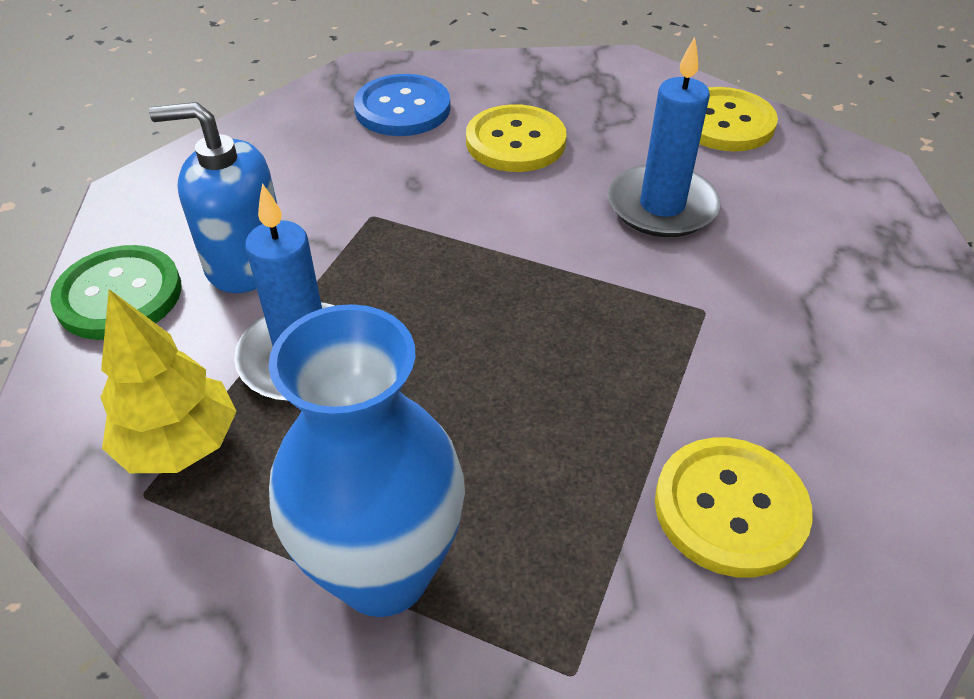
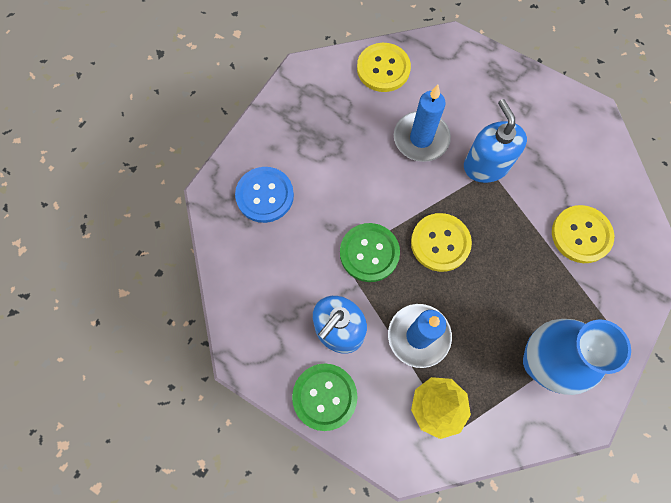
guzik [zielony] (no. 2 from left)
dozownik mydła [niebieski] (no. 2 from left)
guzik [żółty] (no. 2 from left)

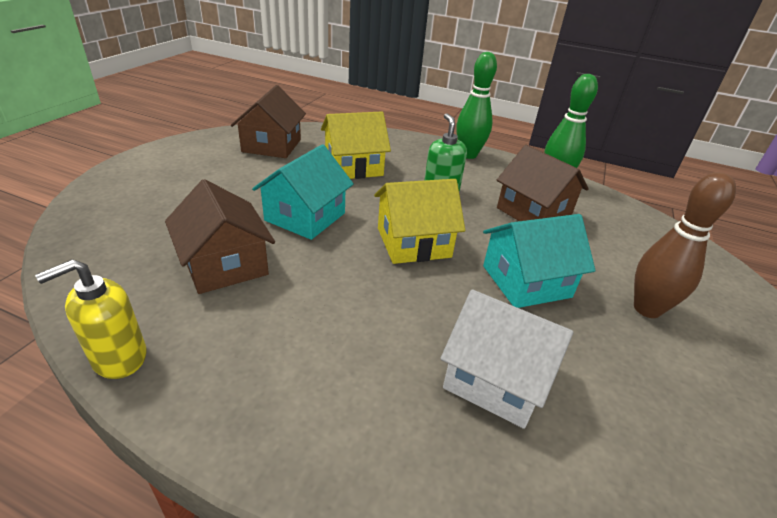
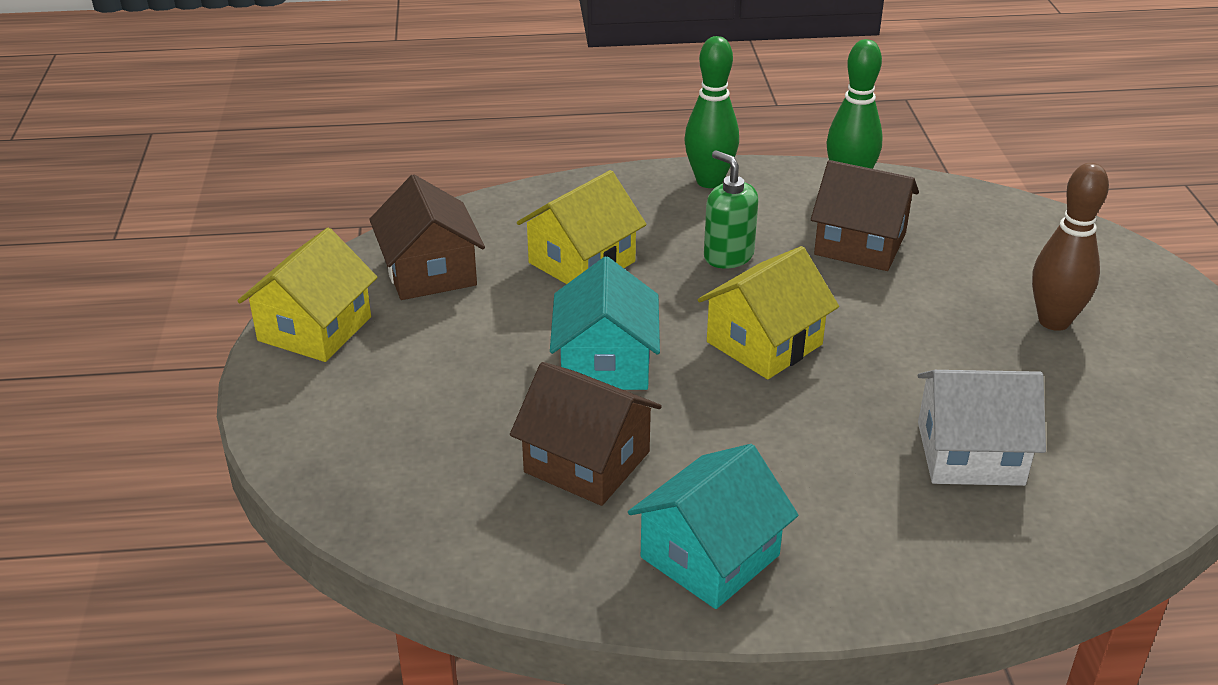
dozownik mydła [żółty]
domek [żółty] (no. 1 from left)
domek [turkusowy] (no. 2 from left)

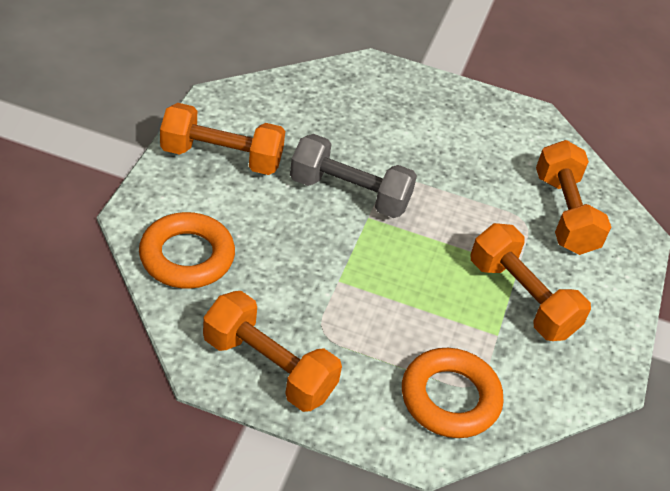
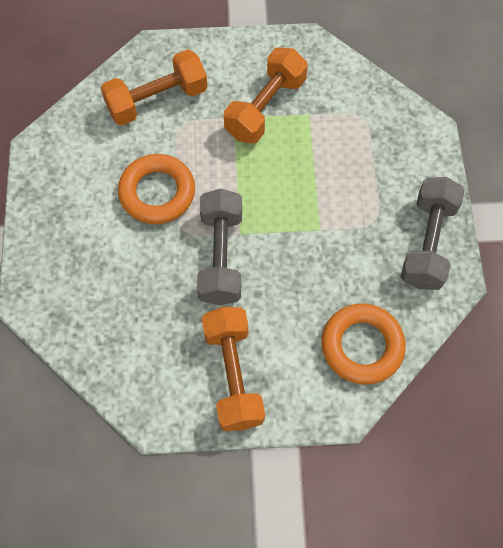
pierścień [pomarańczowy] (no. 1 from left)
hantel [szary] (no. 2 from left)

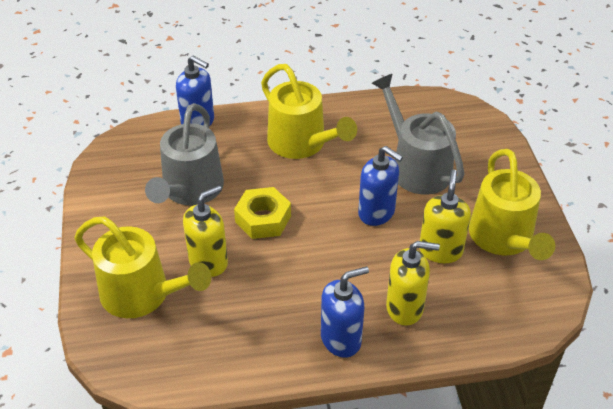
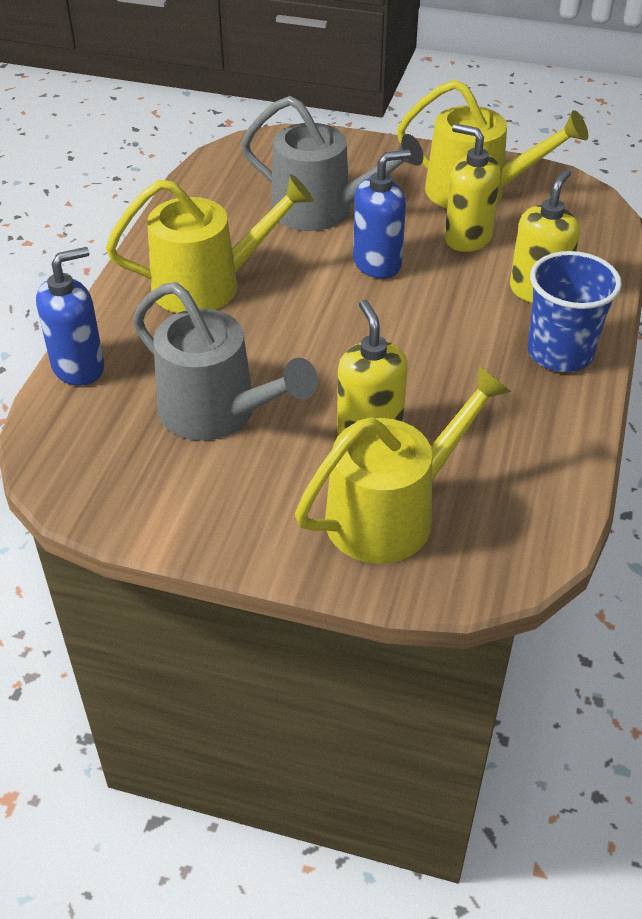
nakrętka [żółty]
szklanka [niebieski]
konewka [szary] (no. 2 from left)

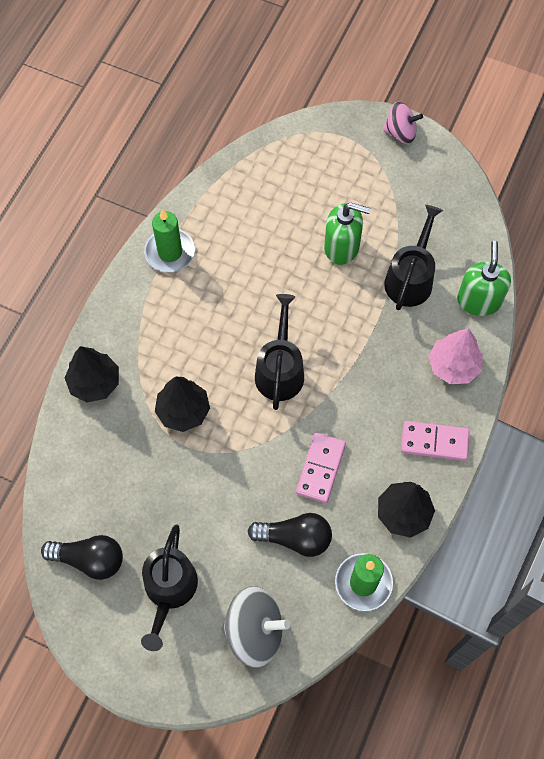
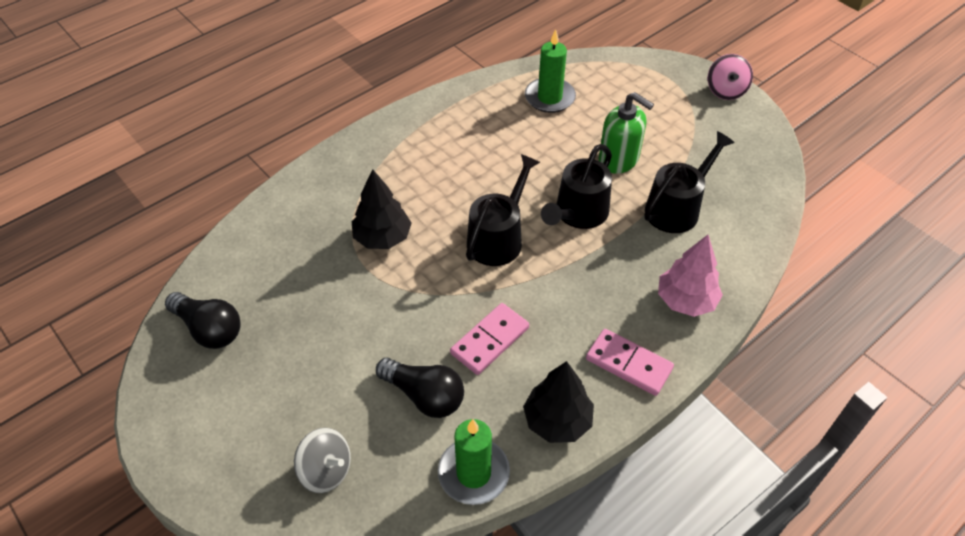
drzewko [czarny] (no. 1 from left in the first image)
dozownik mydła [zielony] (no. 2 from left in the first image)
konewka [czarny] (no. 2 from left)
świeca [zielony] (no. 2 from left)
bączek [różowy]
bączek [szary]

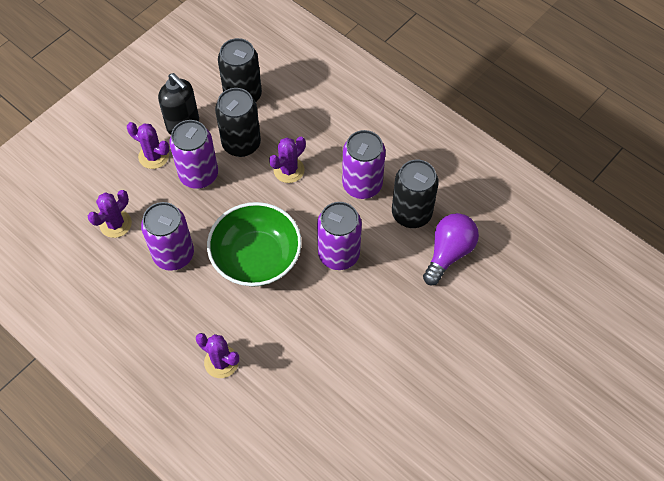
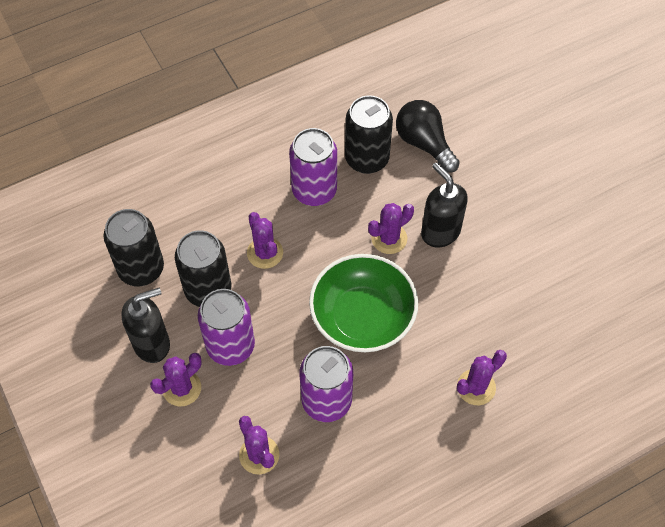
dozownik mydła [czarny] (no. 2 from left)
kaktus [fioletowy] (no. 4 from left)
żarówka [czarny]

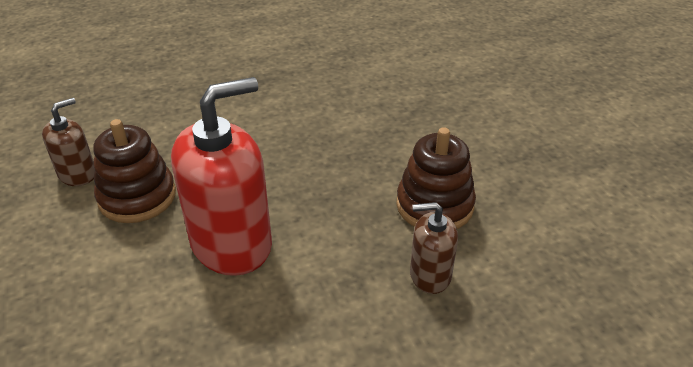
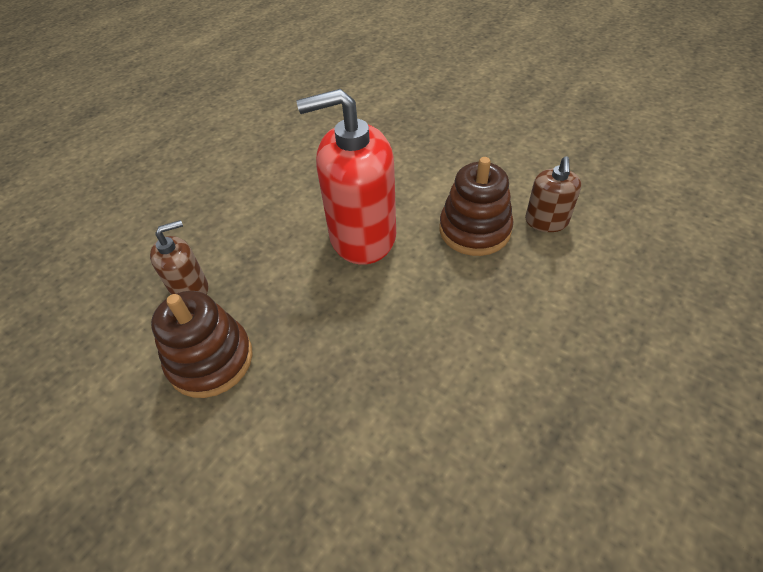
dozownik mydła [czerwony]

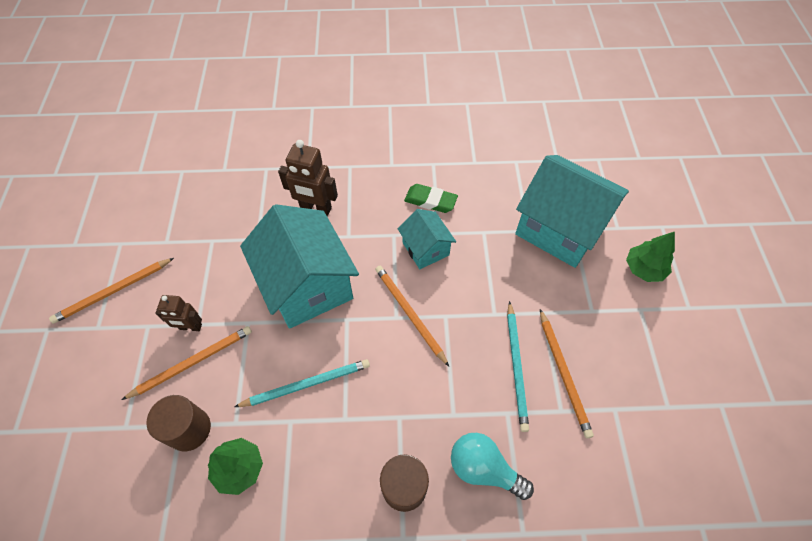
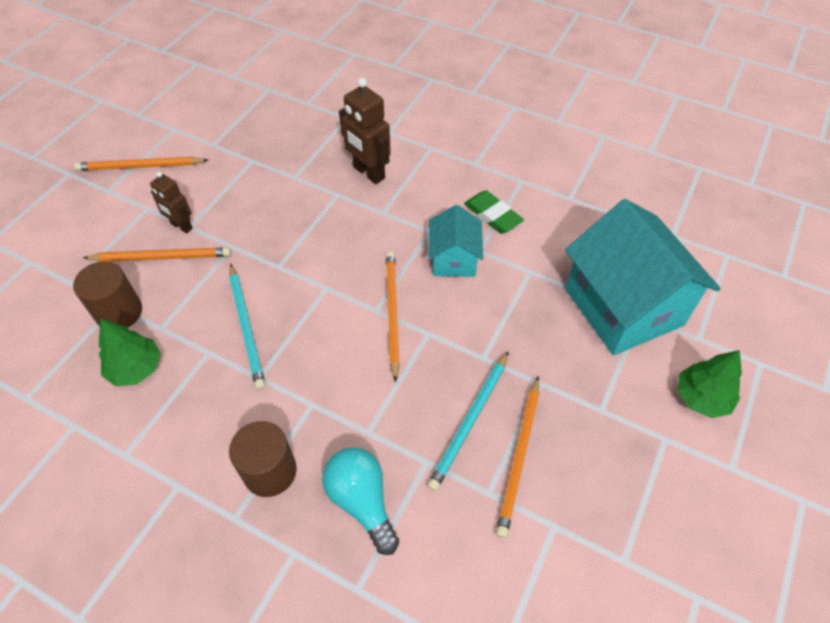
domek [turkusowy] (no. 1 from left in the first image)
ołówek [turkusowy] (no. 1 from left)

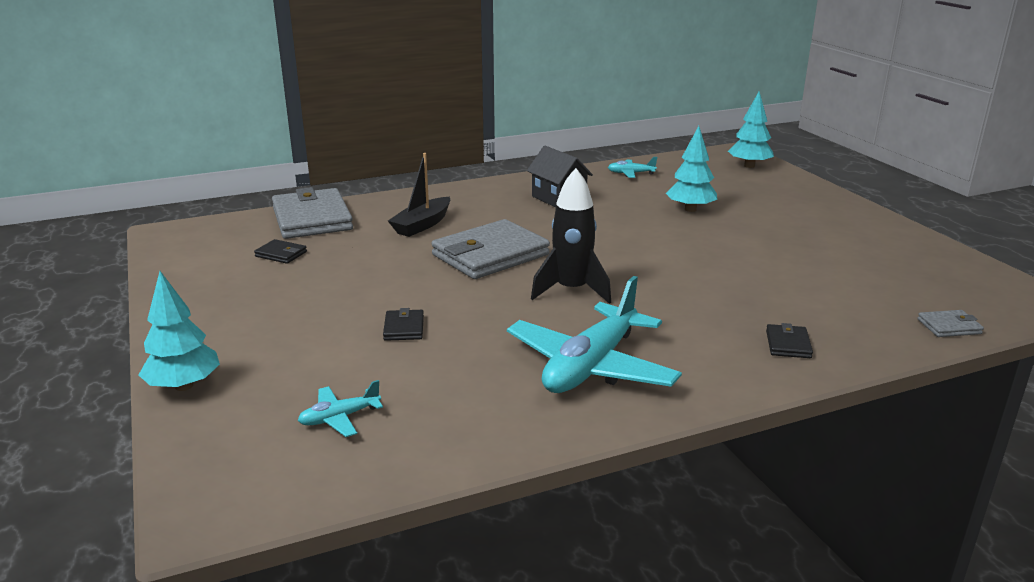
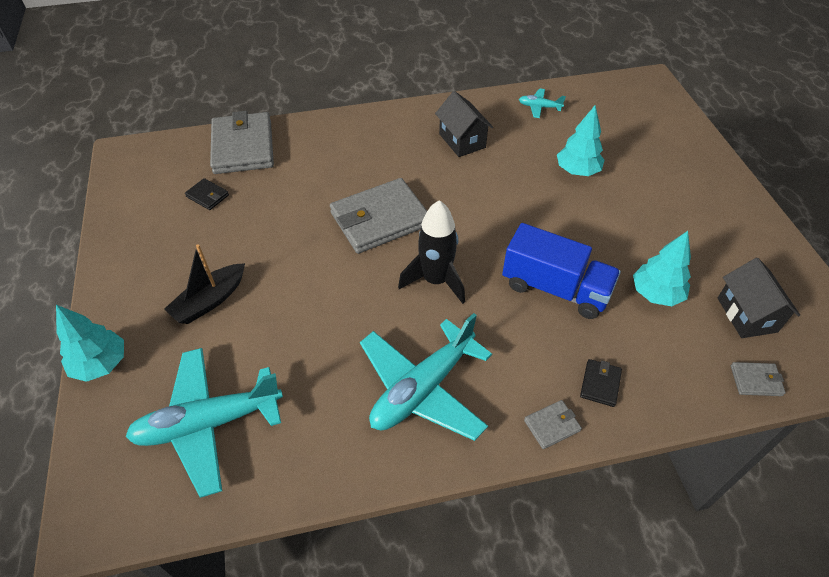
portfel [czarny] (no. 2 from left in the first image)
ciężarówka [niebieski]
portfel [szary] (no. 3 from left)
domek [czarny] (no. 2 from left)
łódka [czarny]
drzewko [turkusowy] (no. 3 from left)
samolot [turkusowy] (no. 1 from left)

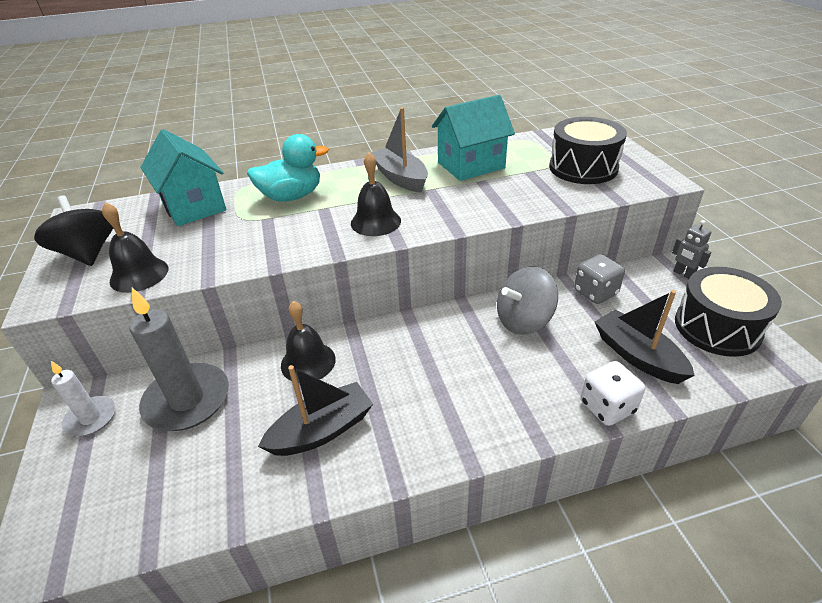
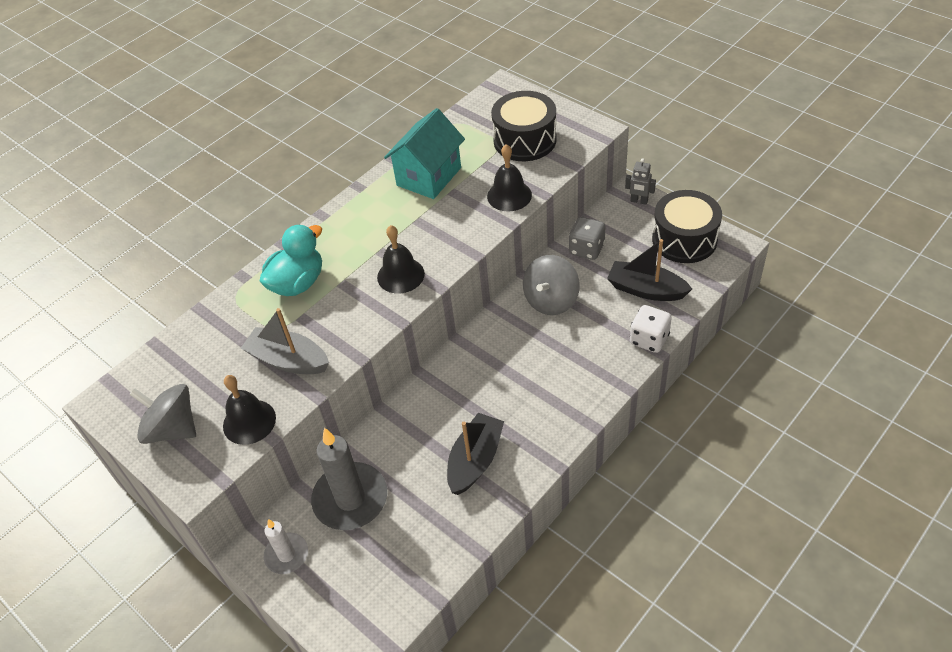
domek [turkusowy] (no. 1 from left in the first image)
dzwonek [czarny] (no. 3 from left)
łódka [szary]
bączek [szary] (no. 1 from left)

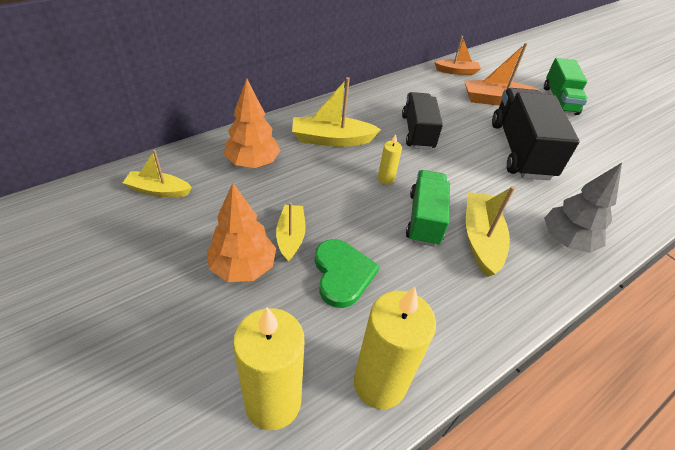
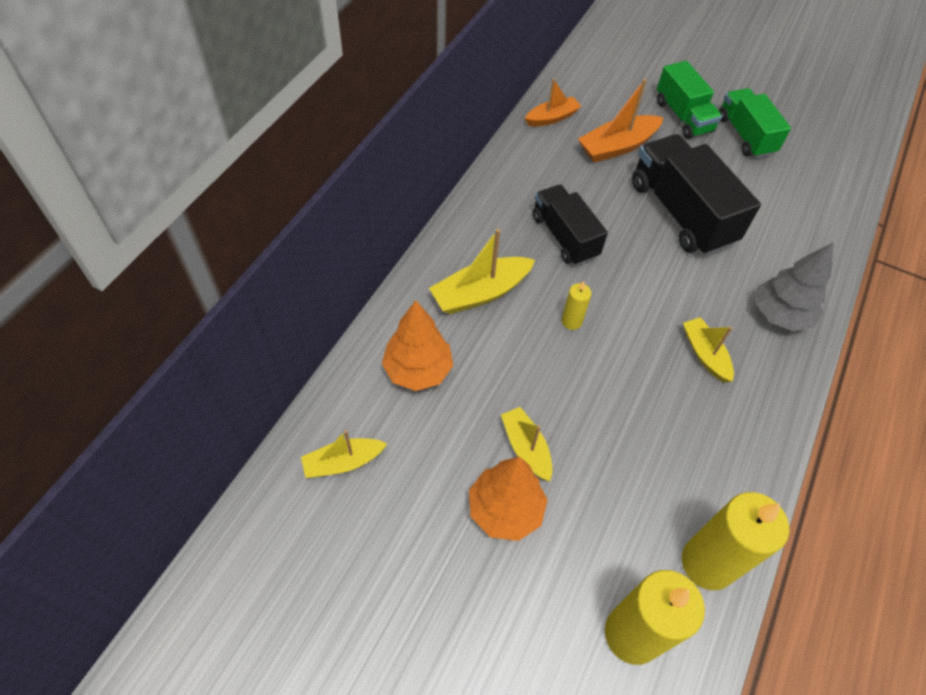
serce [zielony]
ciężarówka [zielony] (no. 2 from left)
łódka [żółty] (no. 4 from left)

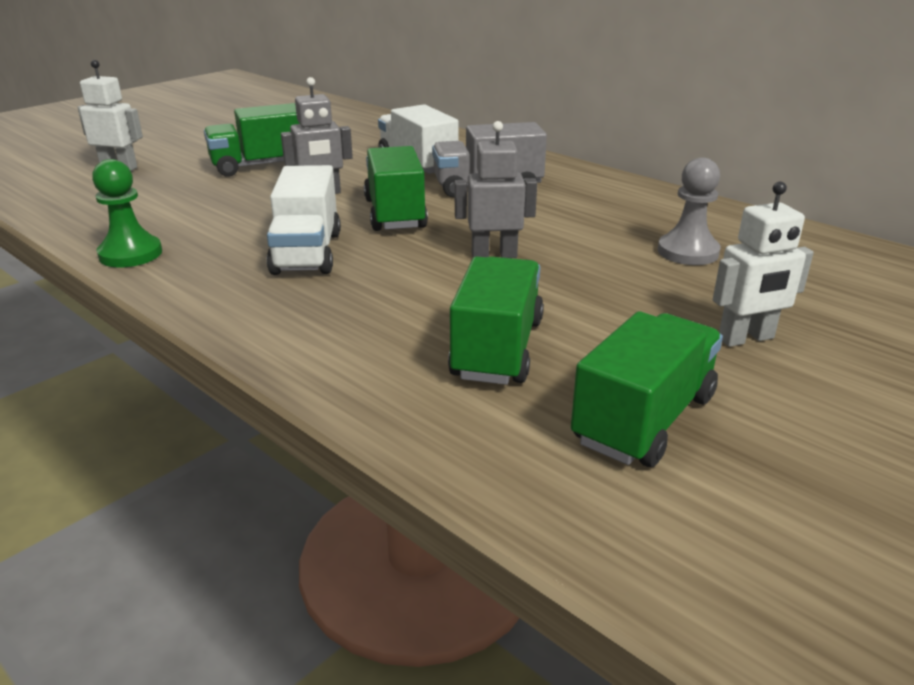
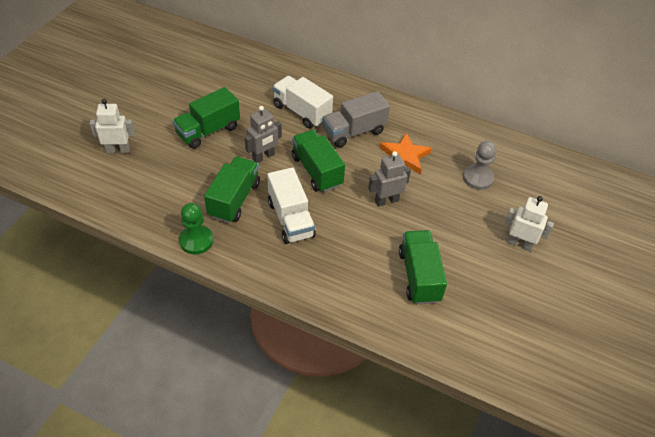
gwiazda [pomarańczowy]
ciężarówka [zielony] (no. 2 from left)
robot [biały] (no. 2 from left)

